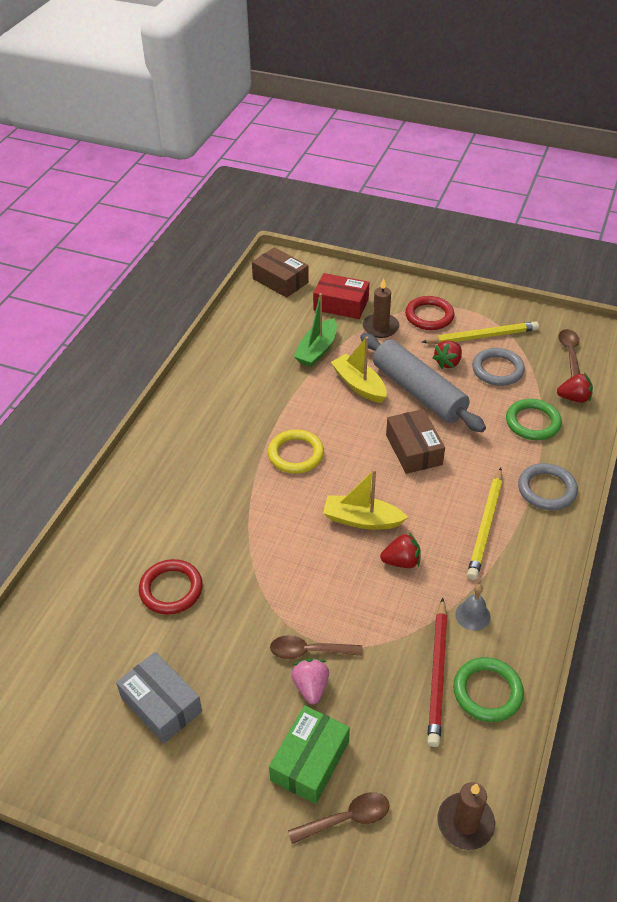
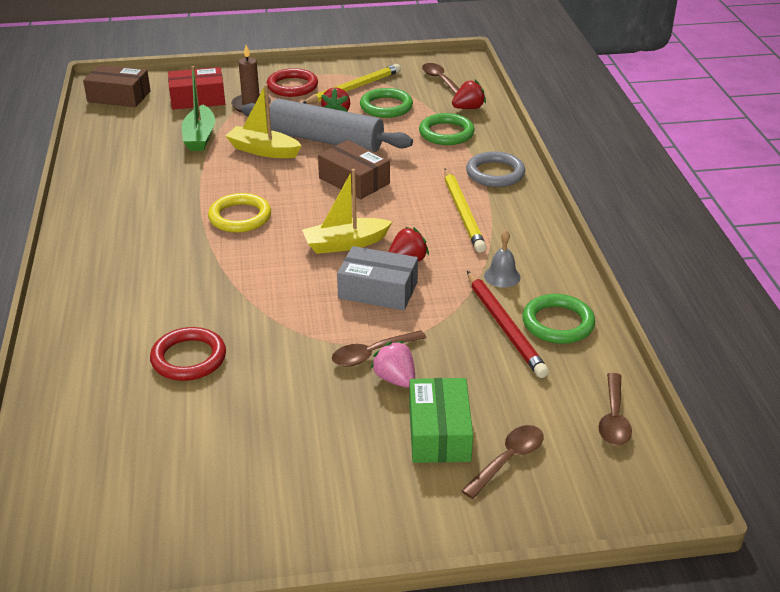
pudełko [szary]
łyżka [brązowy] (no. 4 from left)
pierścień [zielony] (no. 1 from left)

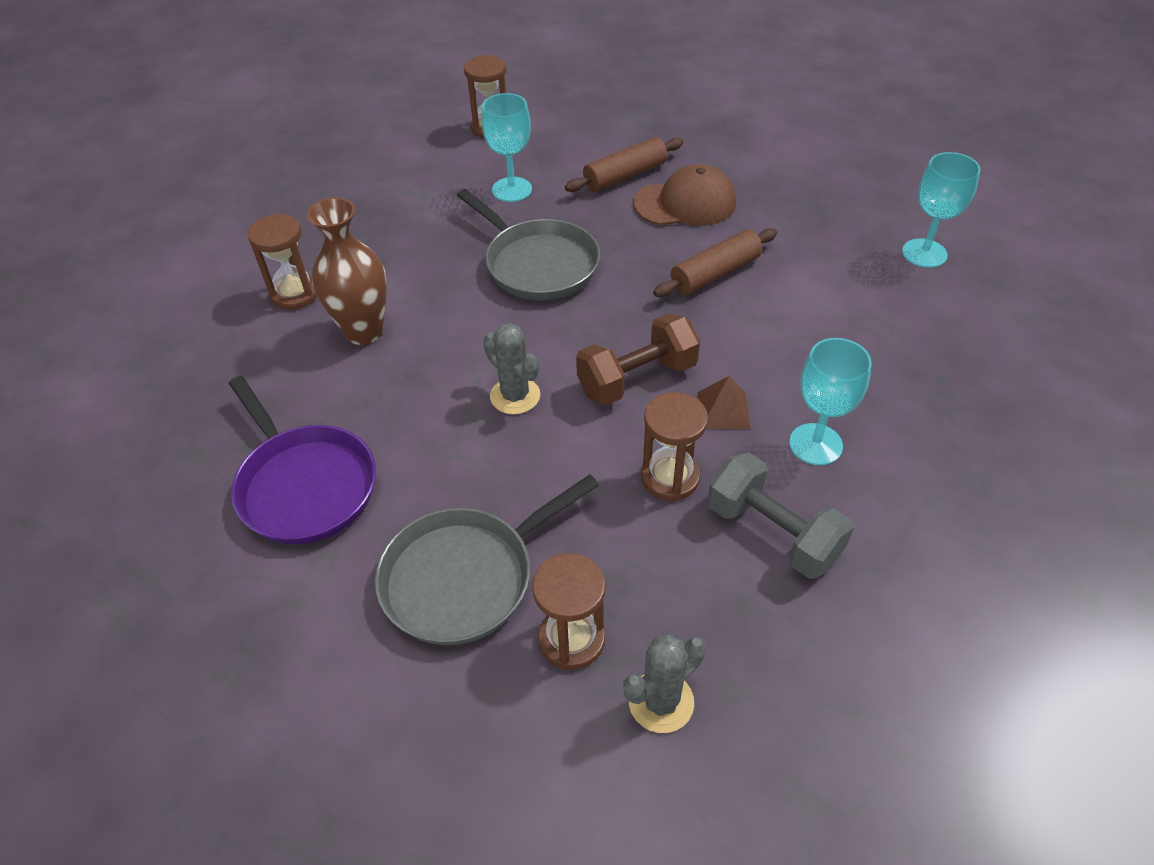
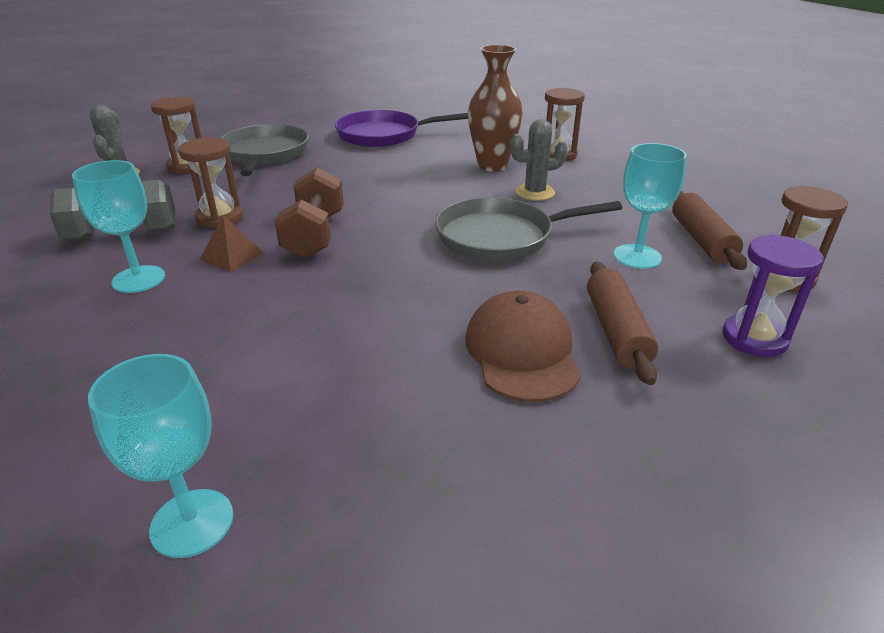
klepsydra [fioletowy]
kaktus [szary] (no. 2 from left)
wałek do ciasta [brązowy] (no. 2 from left)
czapka [brązowy]

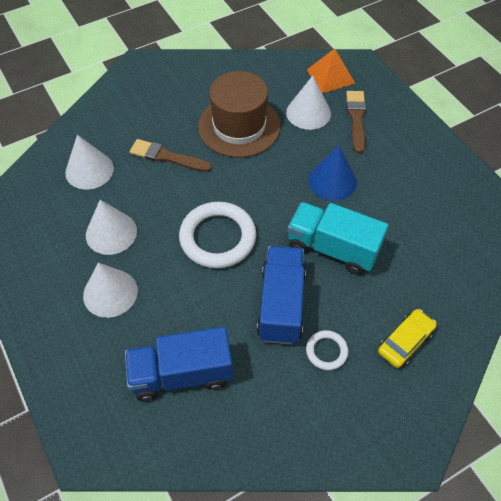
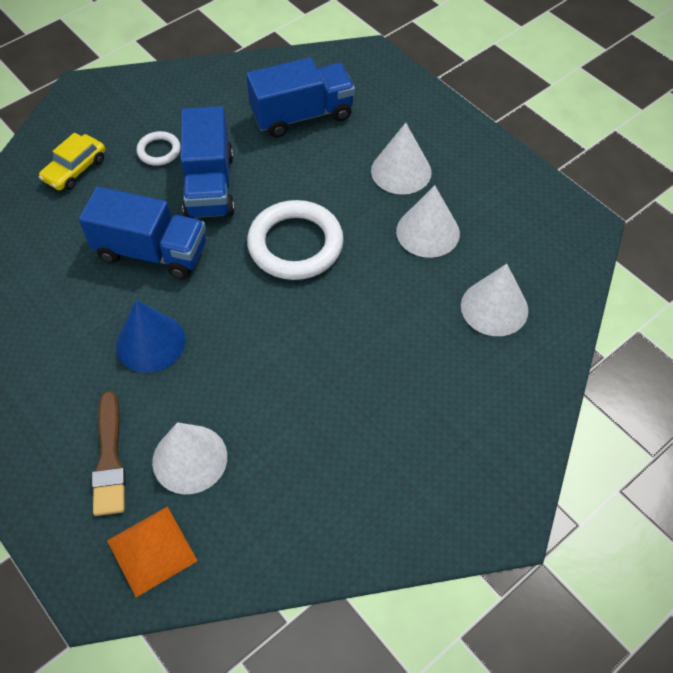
pędzel [brązowy] (no. 1 from left in the first image)
kapelusz [brązowy]
ciężarówka [niebieski] (no. 1 from left)

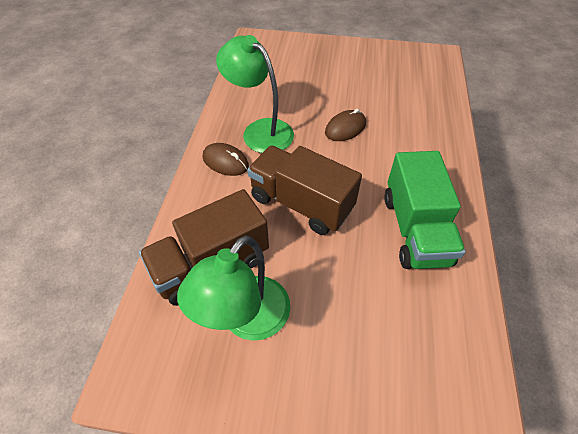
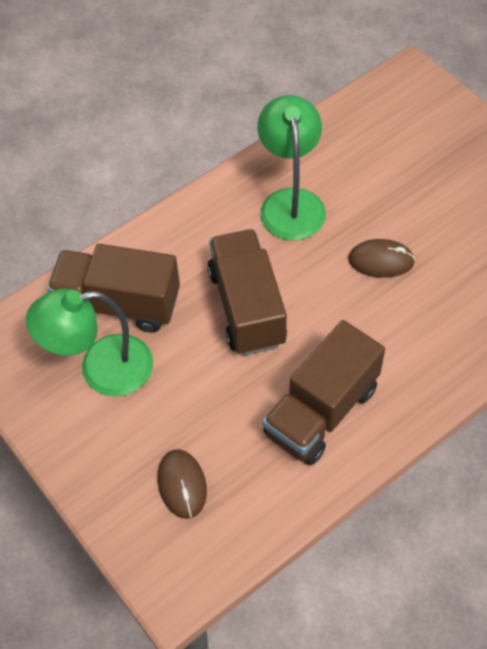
myszka [brązowy] (no. 1 from left)
ciężarówka [brązowy] (no. 3 from left)

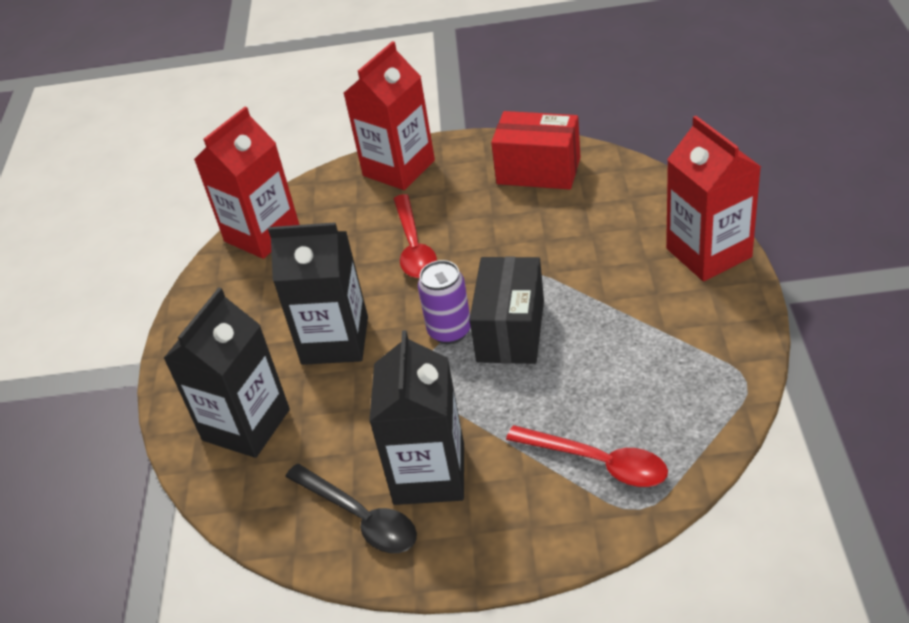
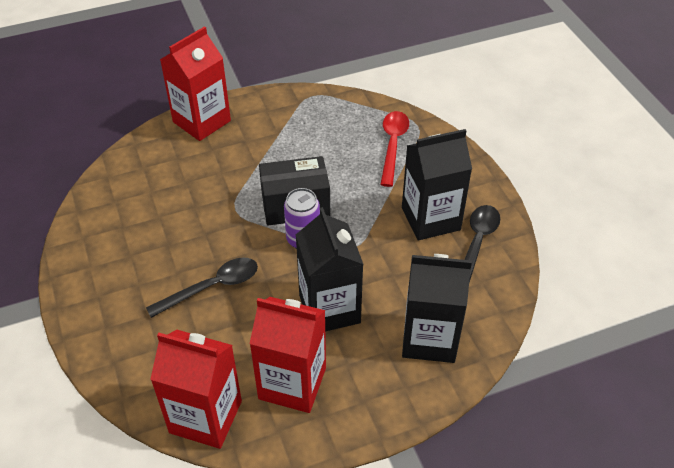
pudełko [czerwony]
karton mleka [czerwony] (no. 3 from left)
łyżka [czarny] (no. 1 from left)

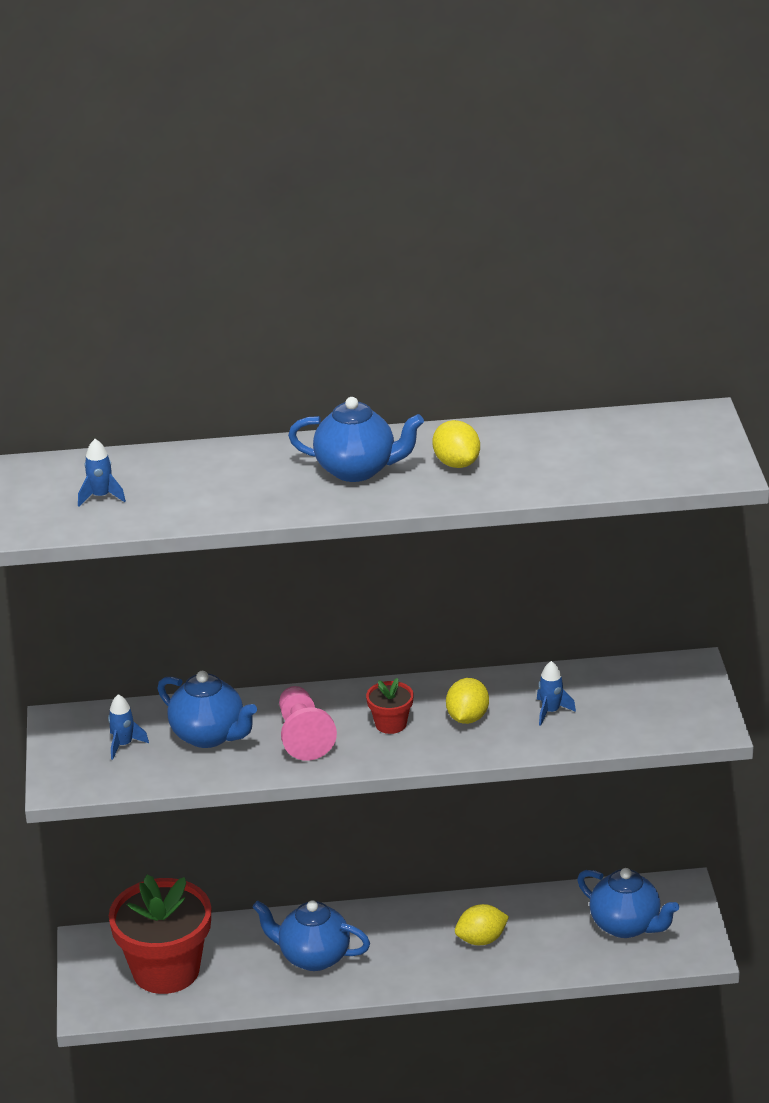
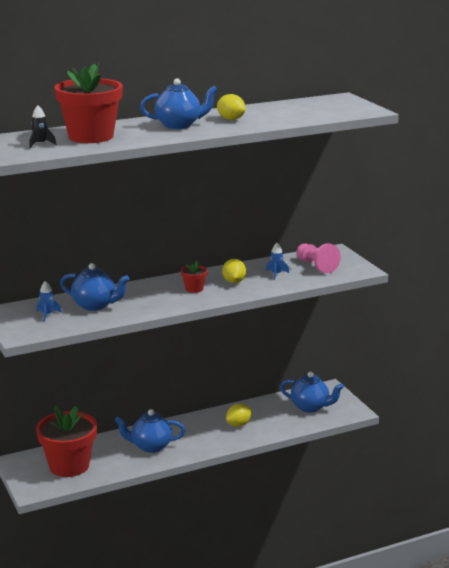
doniczka [czerwony] (no. 2 from left)
pionek [różowy]
rakieta [czarny]

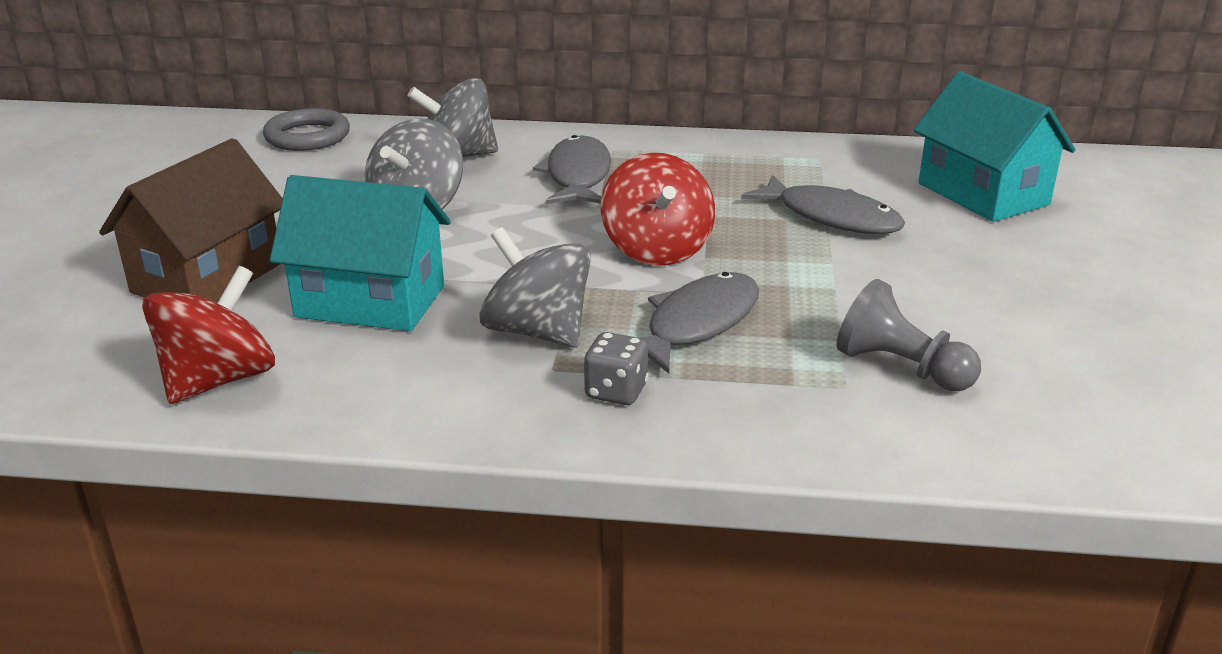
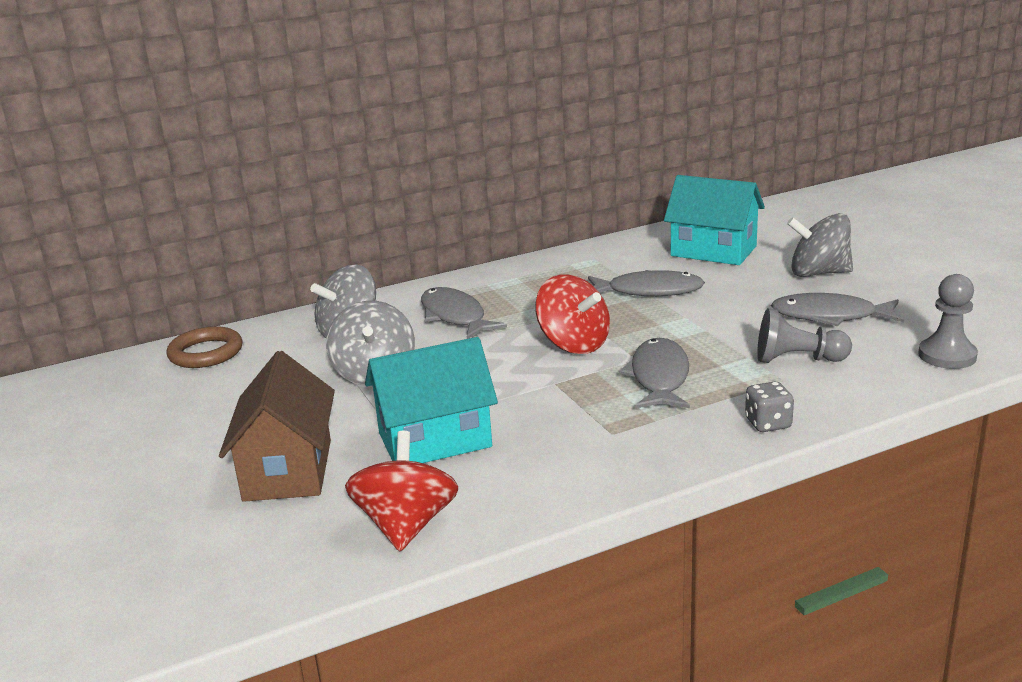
ryba [szary] (no. 4 from left)
pionek [szary] (no. 2 from left)
bączek [szary] (no. 3 from left)
kostka do gry [szary]
pierścień [brązowy]

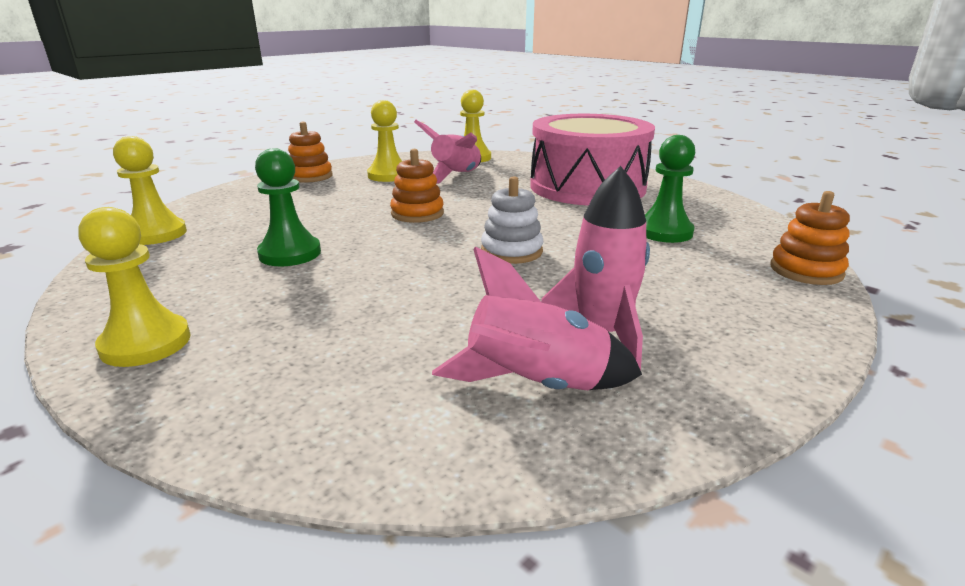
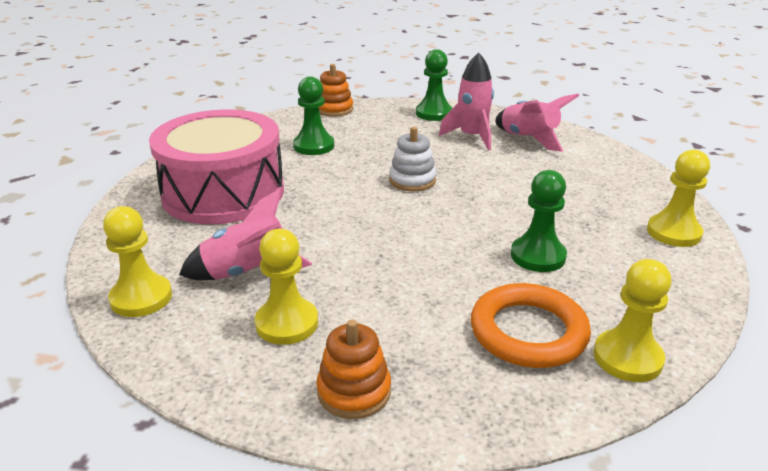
zabawka nakładanka [pomarańczowy] (no. 2 from left in the first image)
pionek [zielony] (no. 2 from left)
pierścień [pomarańczowy]

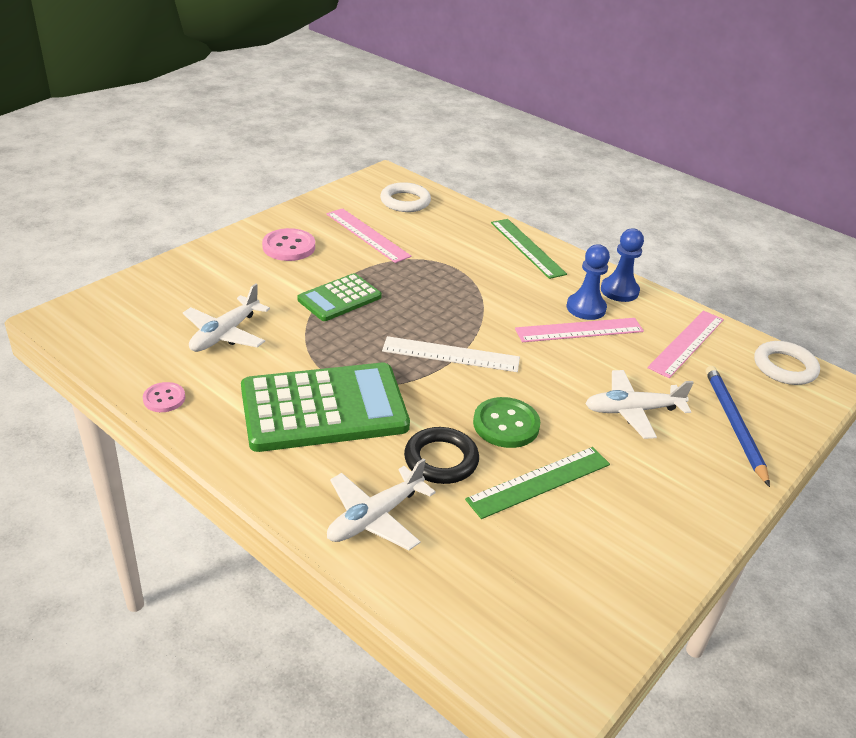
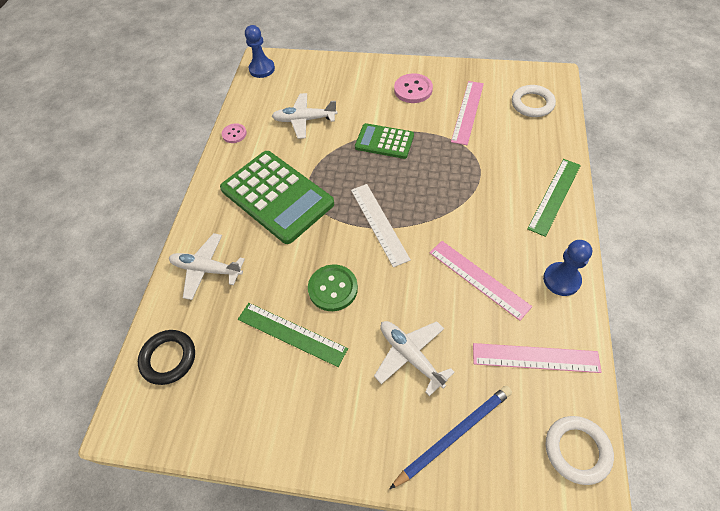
pierścień [czarny]
pionek [niebieski] (no. 1 from left)

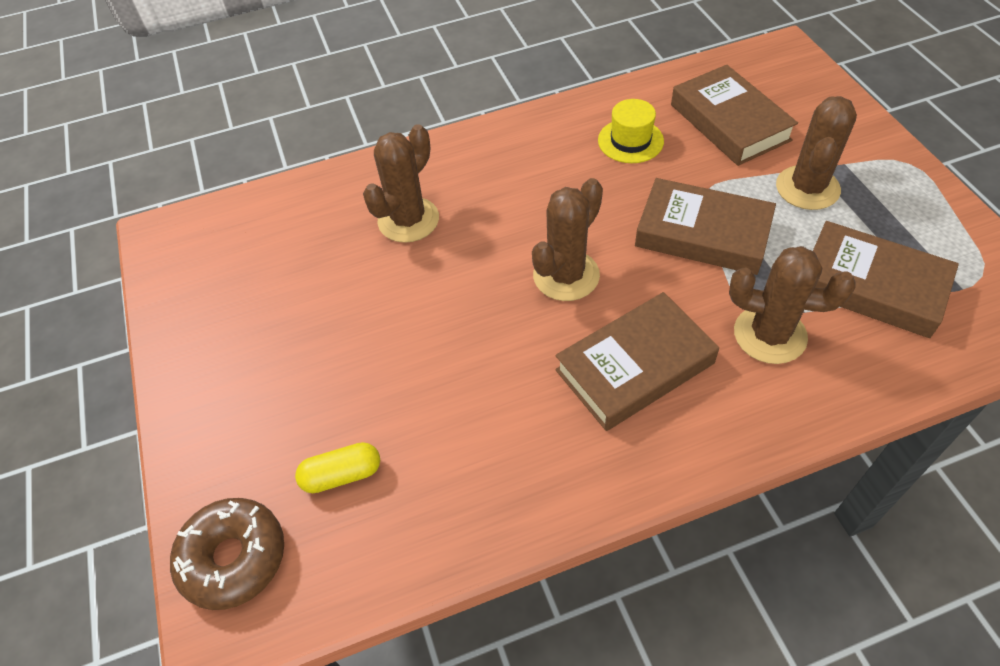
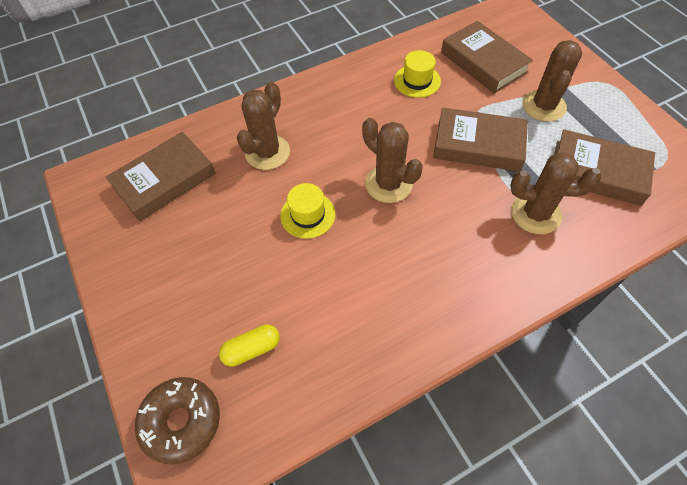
kapelusz [żółty] (no. 1 from left)
książka [brązowy] (no. 1 from left)
kaktus [brązowy] (no. 2 from left)

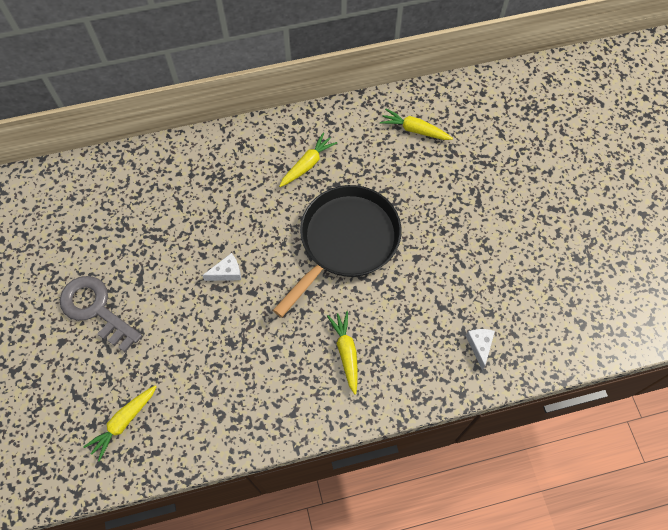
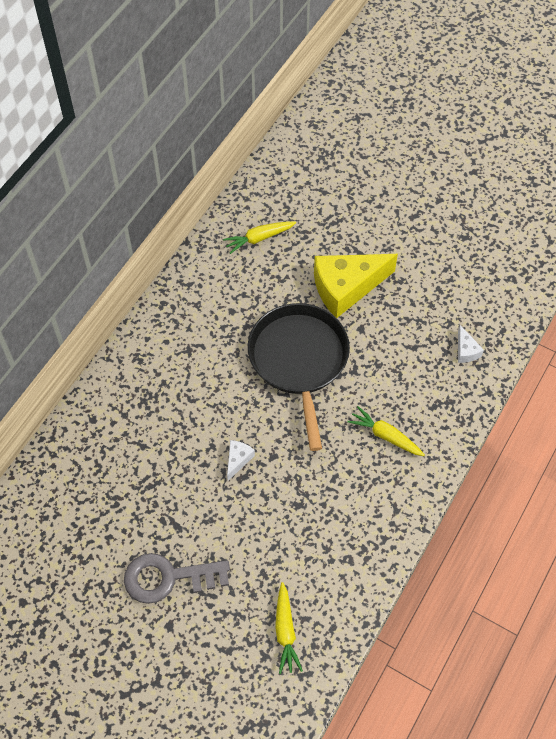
marchewka [żółty] (no. 2 from left in the first image)
ser [żółty]
ser [biały] (no. 2 from left)

